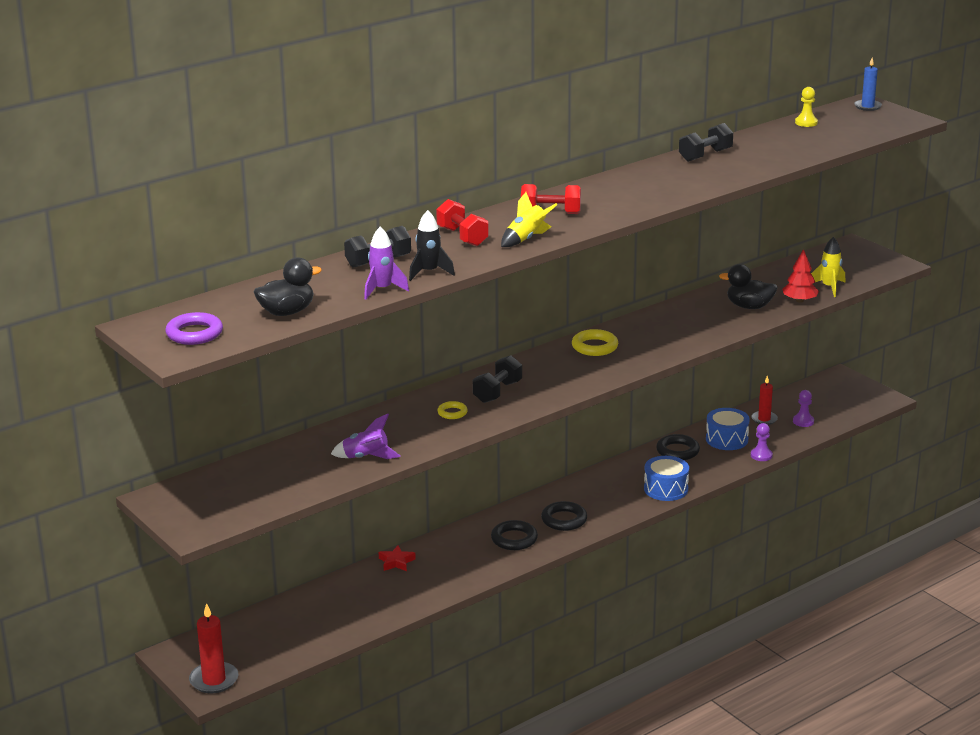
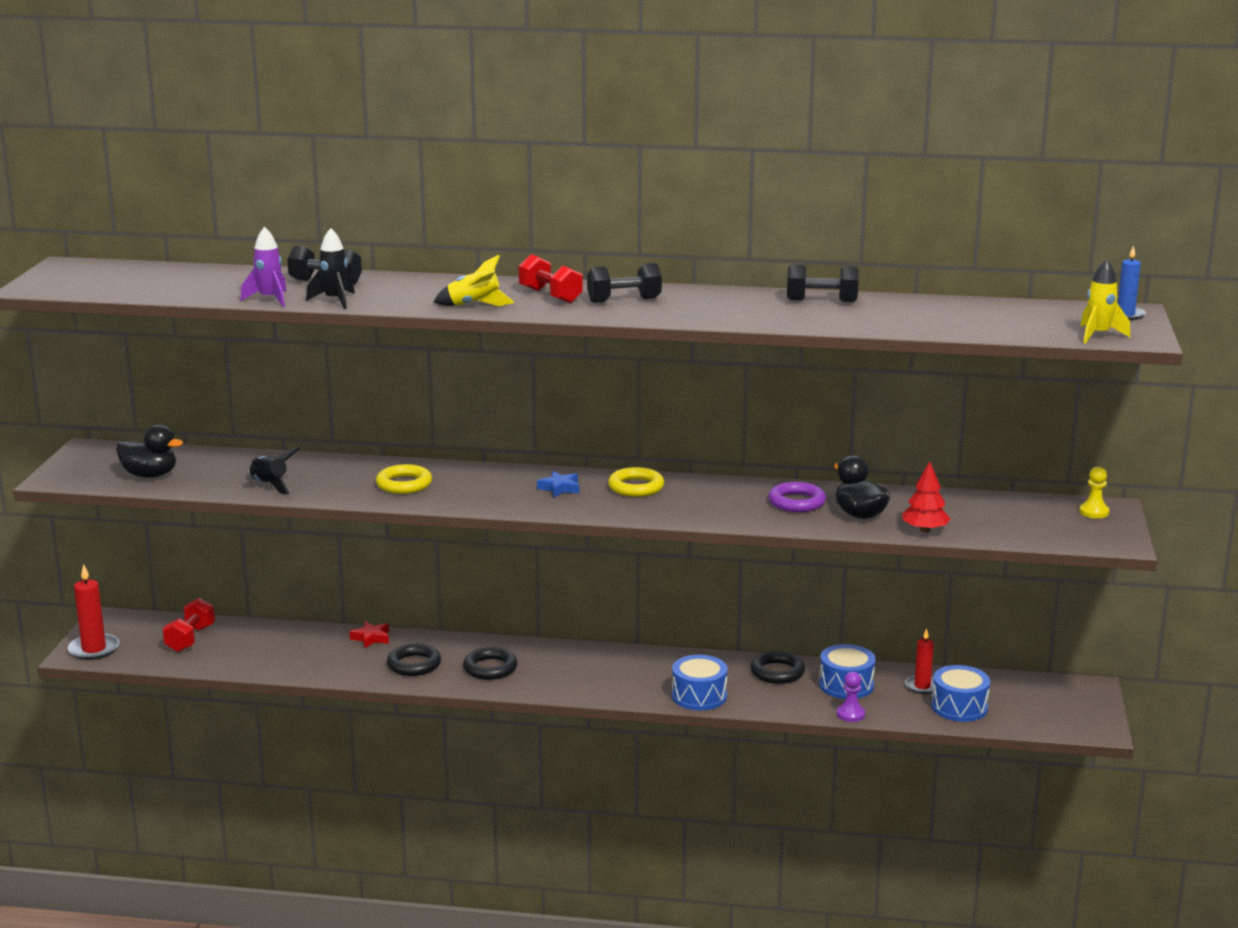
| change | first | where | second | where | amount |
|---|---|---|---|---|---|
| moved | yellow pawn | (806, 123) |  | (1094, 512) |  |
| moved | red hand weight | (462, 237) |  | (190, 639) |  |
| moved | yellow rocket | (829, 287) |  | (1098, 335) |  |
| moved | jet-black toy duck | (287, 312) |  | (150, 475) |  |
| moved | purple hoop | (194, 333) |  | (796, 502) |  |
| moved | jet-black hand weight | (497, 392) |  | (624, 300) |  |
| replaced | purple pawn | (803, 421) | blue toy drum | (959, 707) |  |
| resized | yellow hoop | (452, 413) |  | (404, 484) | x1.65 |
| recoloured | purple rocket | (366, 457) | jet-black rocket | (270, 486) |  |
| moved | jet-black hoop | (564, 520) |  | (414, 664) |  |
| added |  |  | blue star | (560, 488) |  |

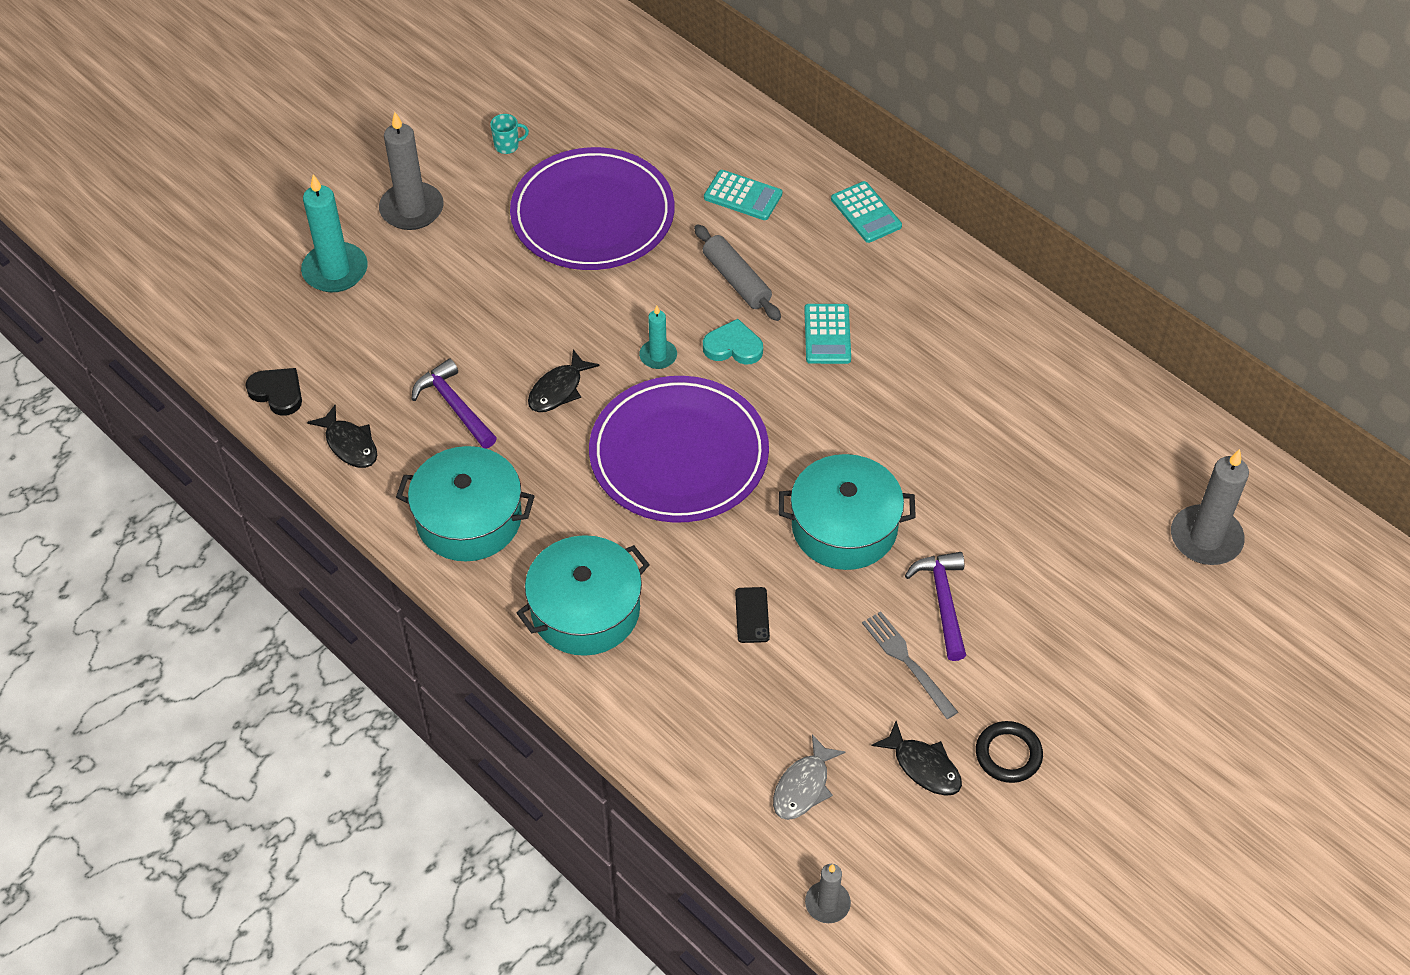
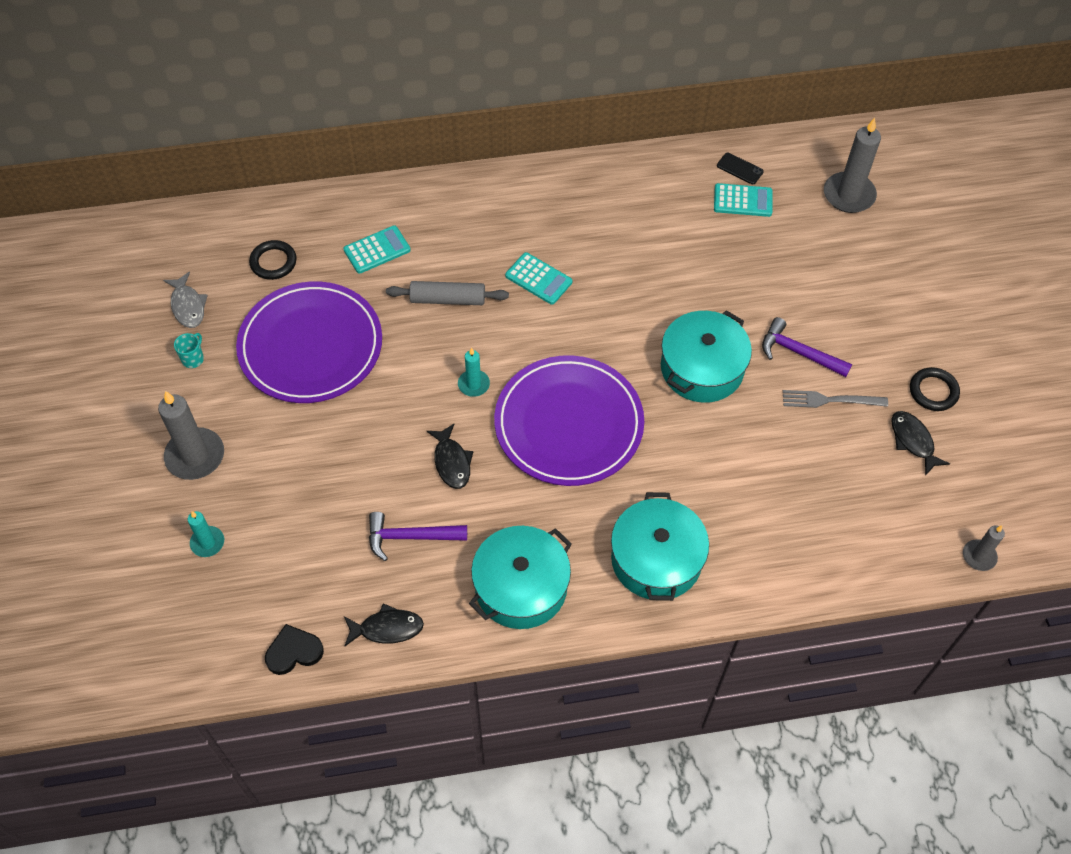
| change | first | where | second | where | amount |
|---|---|---|---|---|---|
| resized | turquoise candle | (335, 270) |  | (207, 542) | x0.56 |
| moved | turquoise calculator | (866, 213) |  | (743, 200) |  |
| removed | turquoise heart shape | (733, 346) |  |  |  |
| moved | jet-black mobile phone | (752, 615) |  | (740, 169) |  |
| turned | jet-black fish figure | (923, 766) |  | (913, 441) | 105 degrees counterclockwise |
| moved | ash-grey fish figure | (803, 786) |  | (188, 306) |  |
| added |  |  | jet-black hoop | (273, 262) |  |

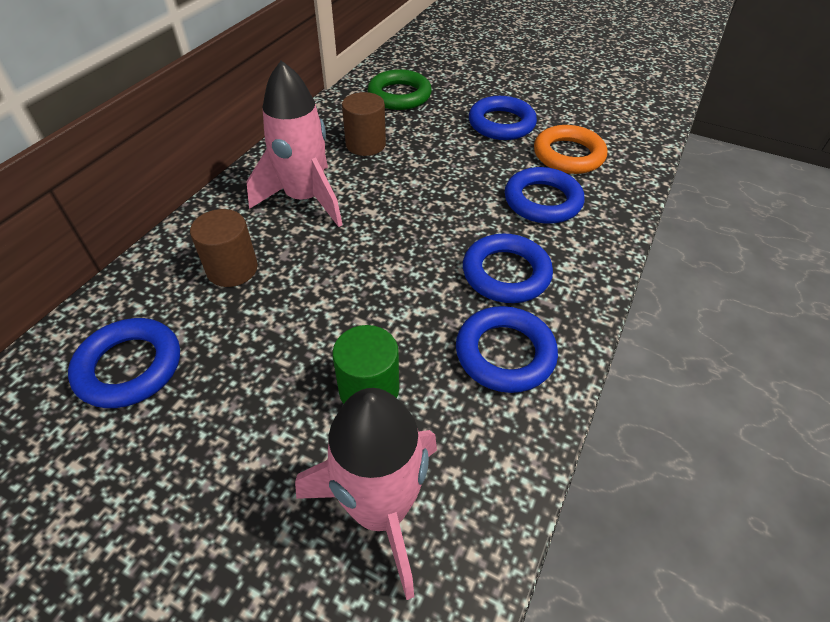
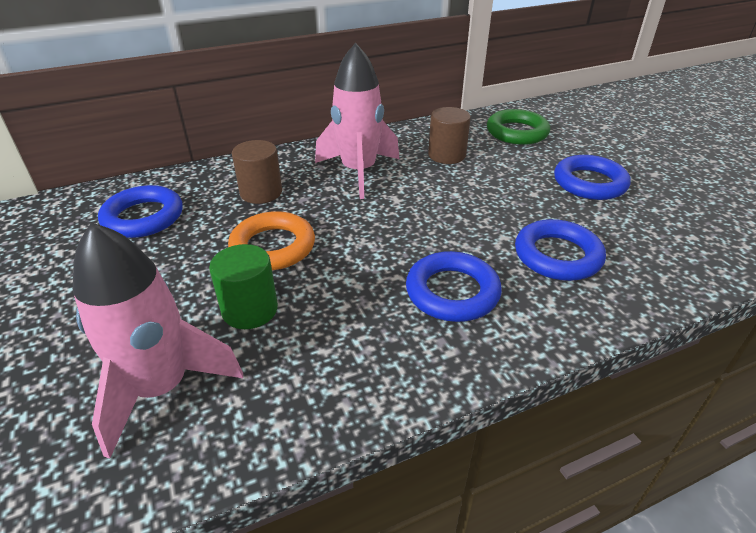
| change | first | where | second | where | amount |
|---|---|---|---|---|---|
| moved | orange-coloured hoop | (568, 155) |  | (273, 247) |  |
| removed | blue hoop | (505, 353) |  |  |  |

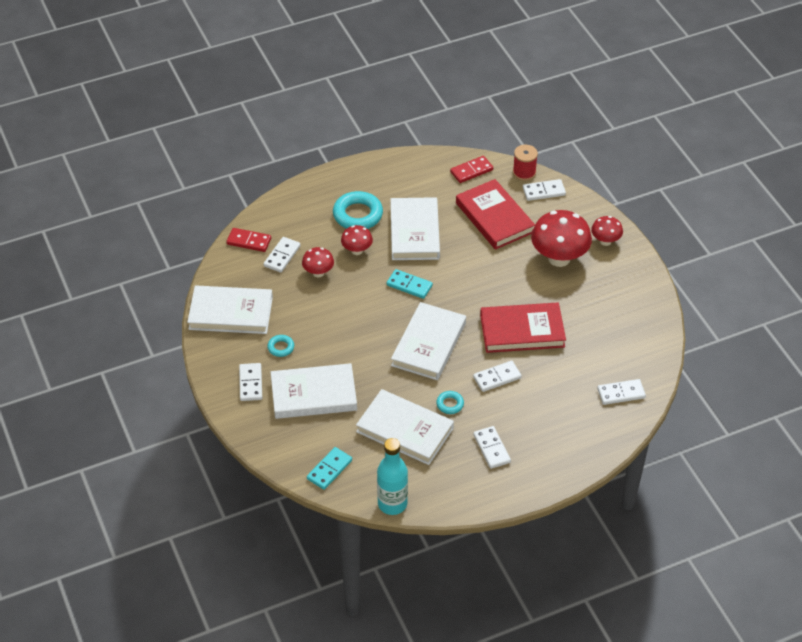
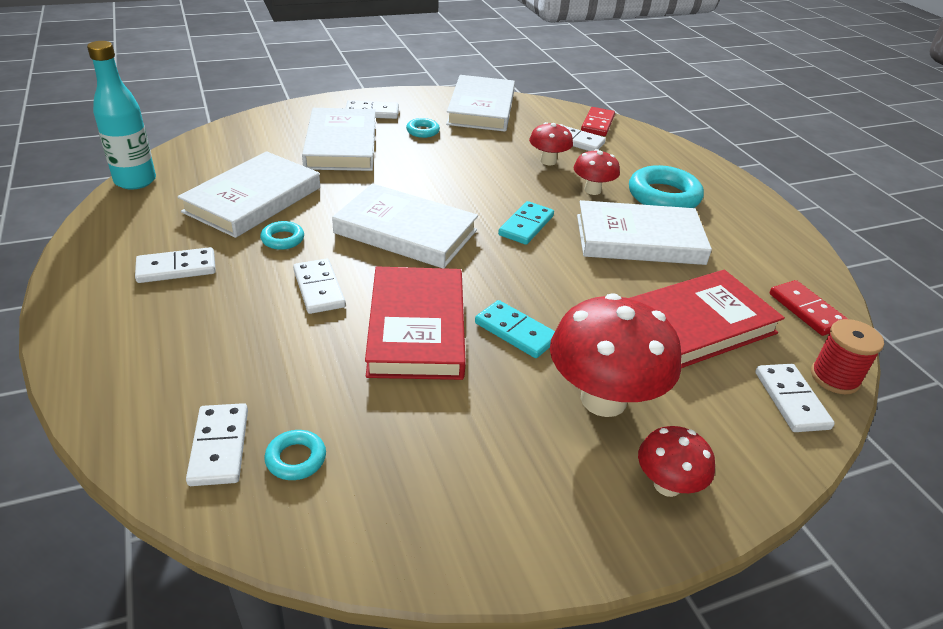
| change | first | where | second | where | amount |
|---|---|---|---|---|---|
| moved | turquoise domino | (329, 469) |  | (516, 332) |  |
| added |  |  | turquoise hoop | (296, 459) |  |

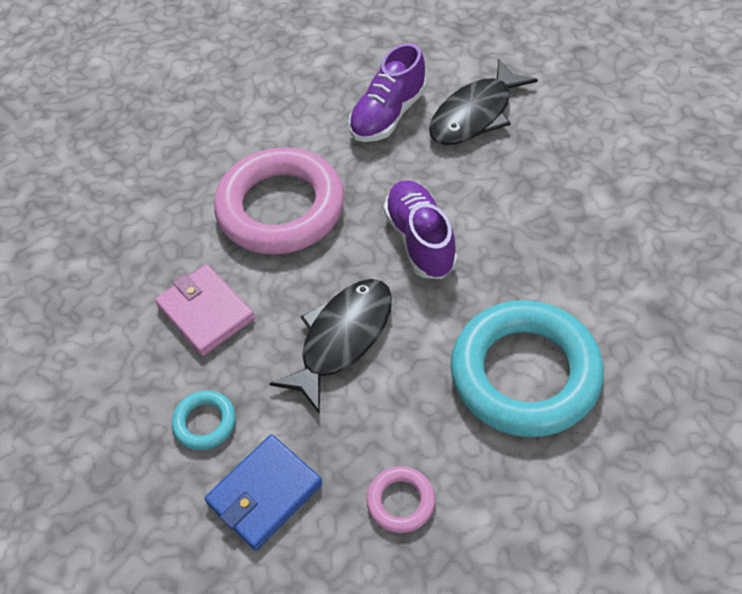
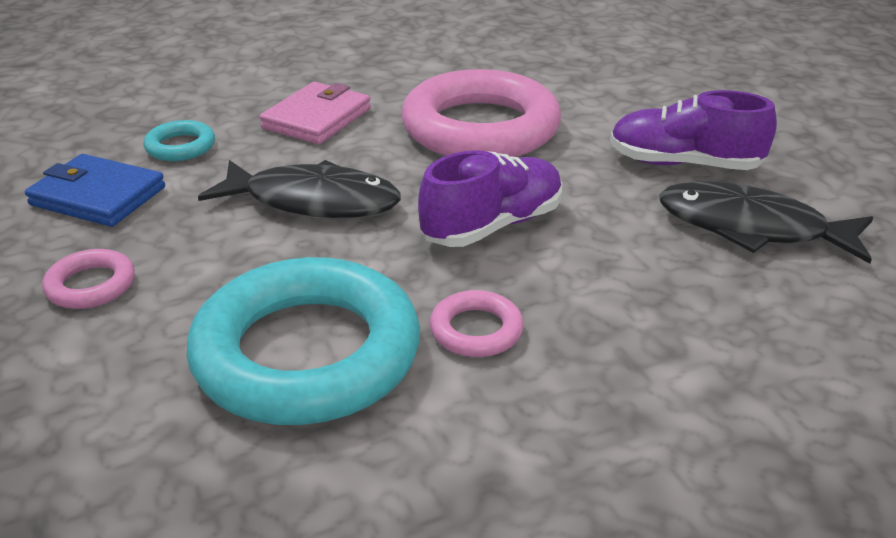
| change | first | where | second | where | amount |
|---|---|---|---|---|---|
| added |  |  | rosy hoop | (476, 330) |  |

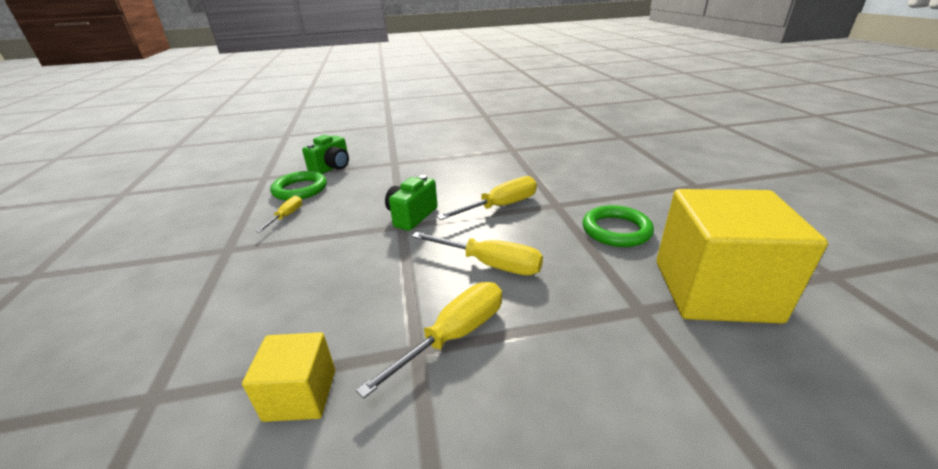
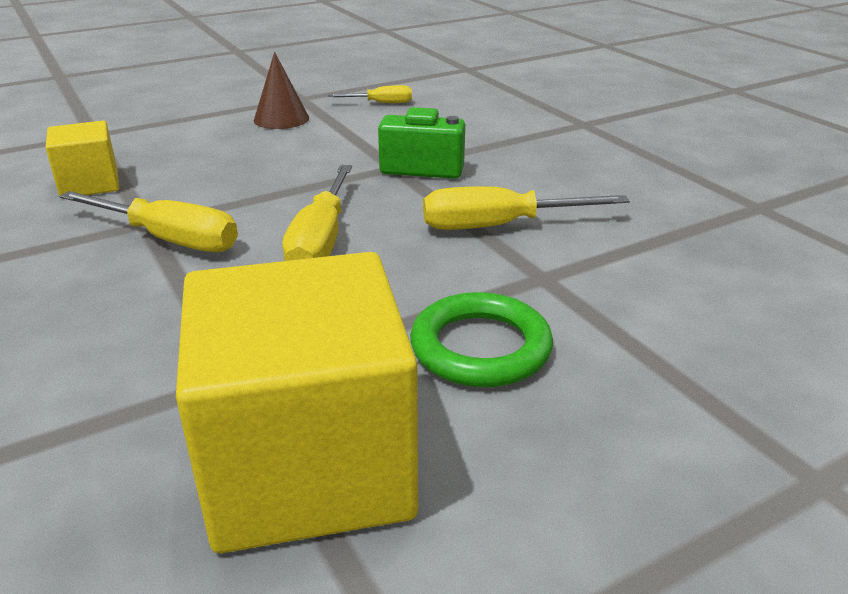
| change | first | where | second | where | amount |
|---|---|---|---|---|---|
| removed | leaf-green photo camera | (332, 168) |  |  |  |
| removed | leaf-green hoop | (300, 189) |  |  |  |
| turned | yellow flat screwdriver | (500, 206) |  | (498, 226) | 135 degrees clockwise |
| added |  |  | dark brown solid cone | (281, 119) |  |

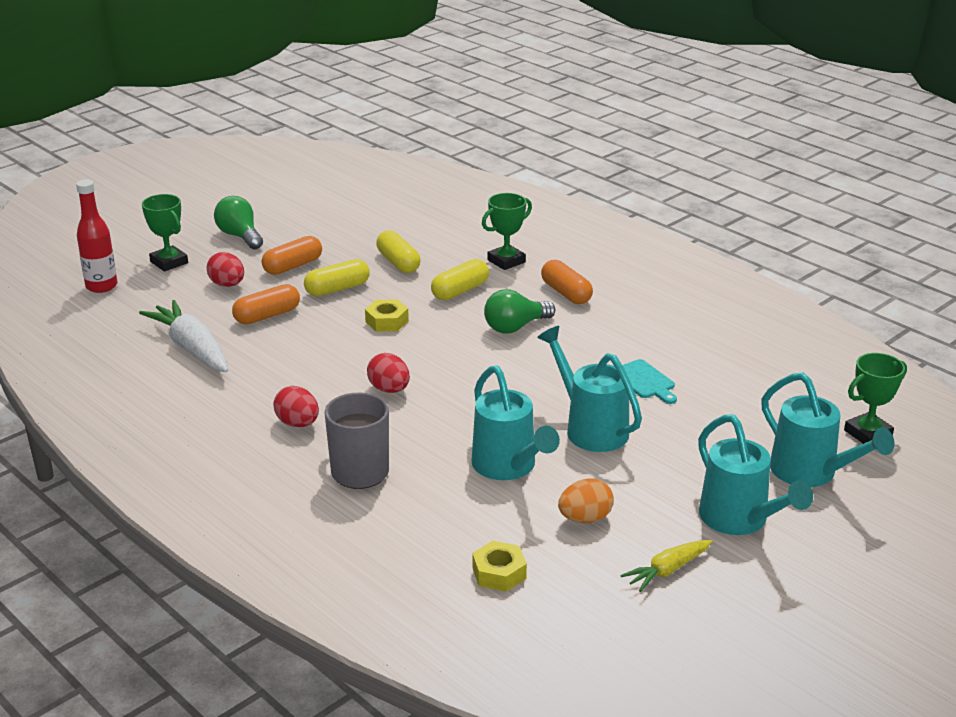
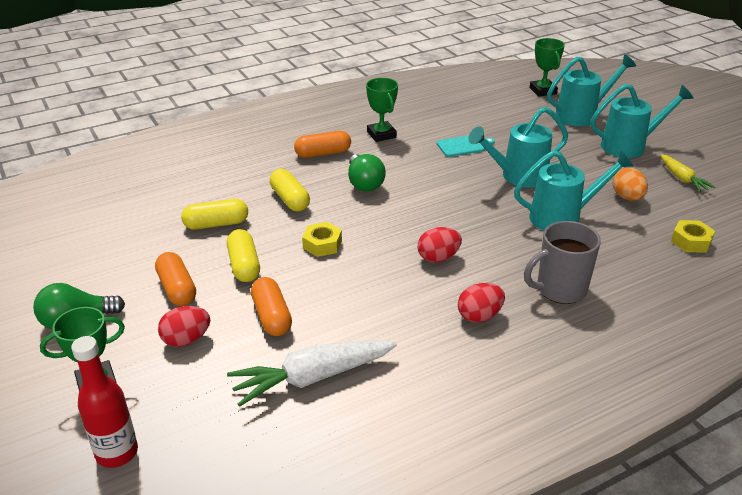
| change | first | where | second | where | amount |
|---|---|---|---|---|---|
| moved | leaf-green trophy | (506, 261) |  | (381, 135) |  |

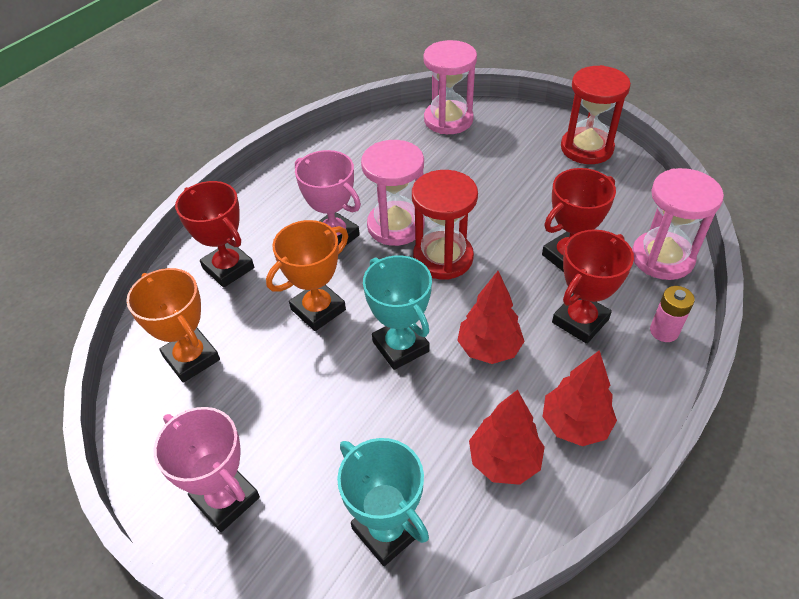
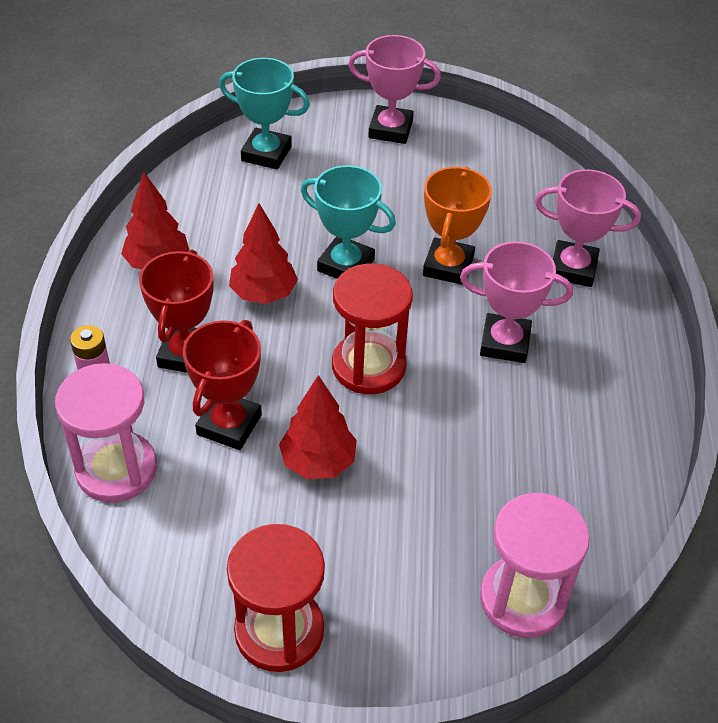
| change | first | where | second | where | amount |
|---|---|---|---|---|---|
| removed | rosy sand timer | (396, 226) |  |  |  |
| recoloured | red trophy | (228, 268) | rosy trophy | (573, 268) |  |
| removed | orange-coloured trophy | (191, 358) |  |  |  |
| moved | red fir tree | (504, 461) |  | (318, 462) |  |

